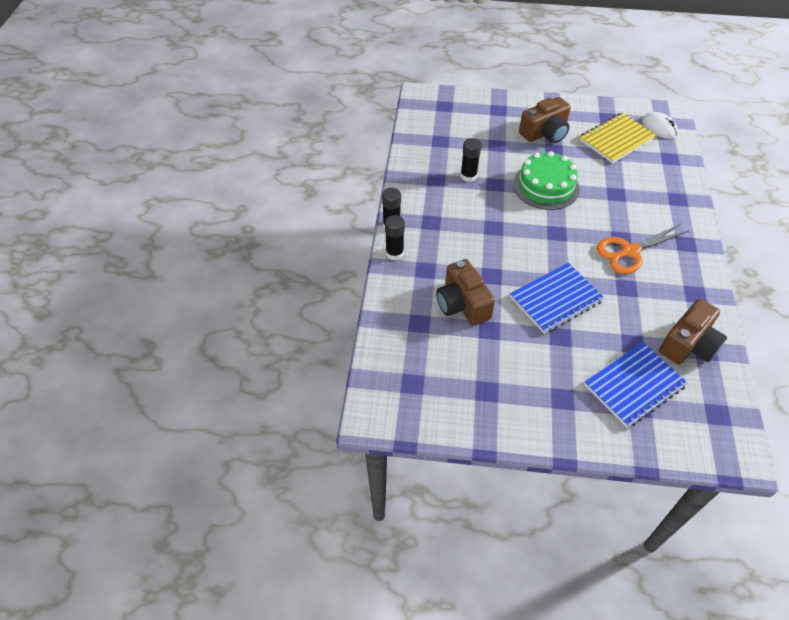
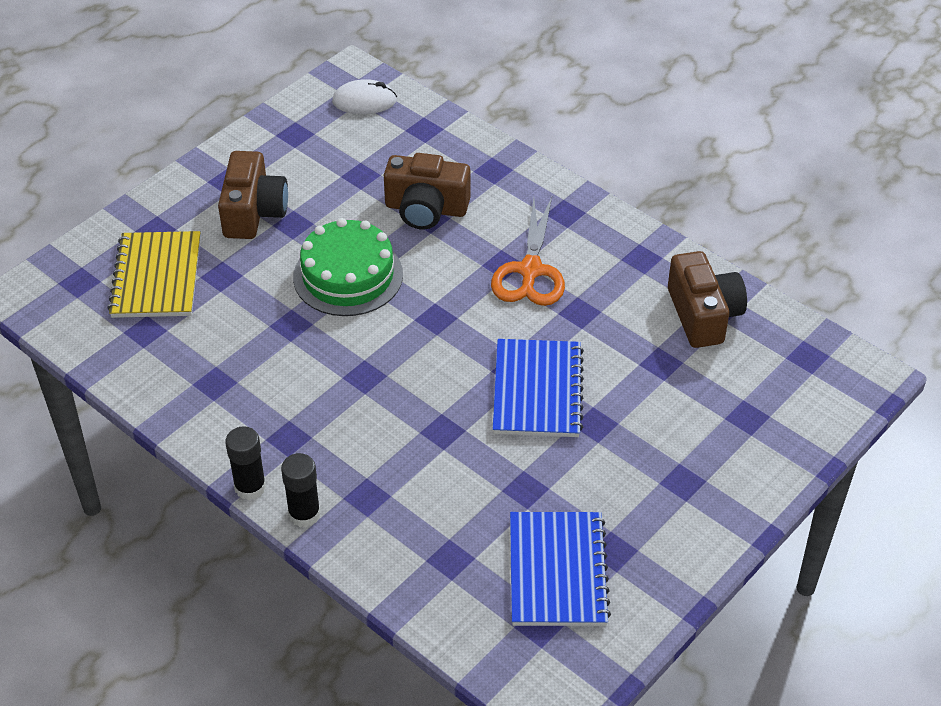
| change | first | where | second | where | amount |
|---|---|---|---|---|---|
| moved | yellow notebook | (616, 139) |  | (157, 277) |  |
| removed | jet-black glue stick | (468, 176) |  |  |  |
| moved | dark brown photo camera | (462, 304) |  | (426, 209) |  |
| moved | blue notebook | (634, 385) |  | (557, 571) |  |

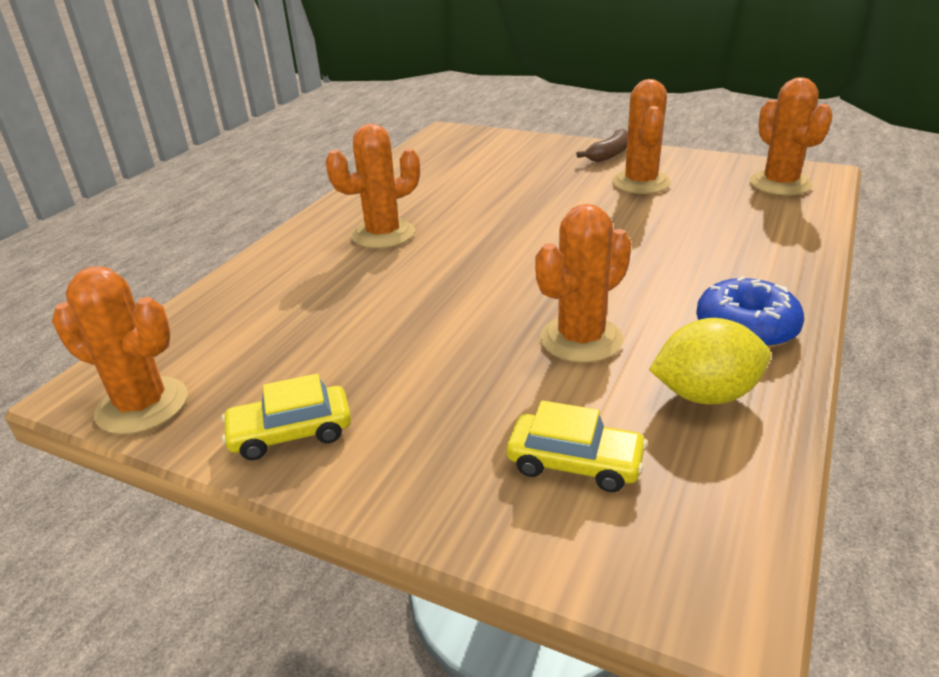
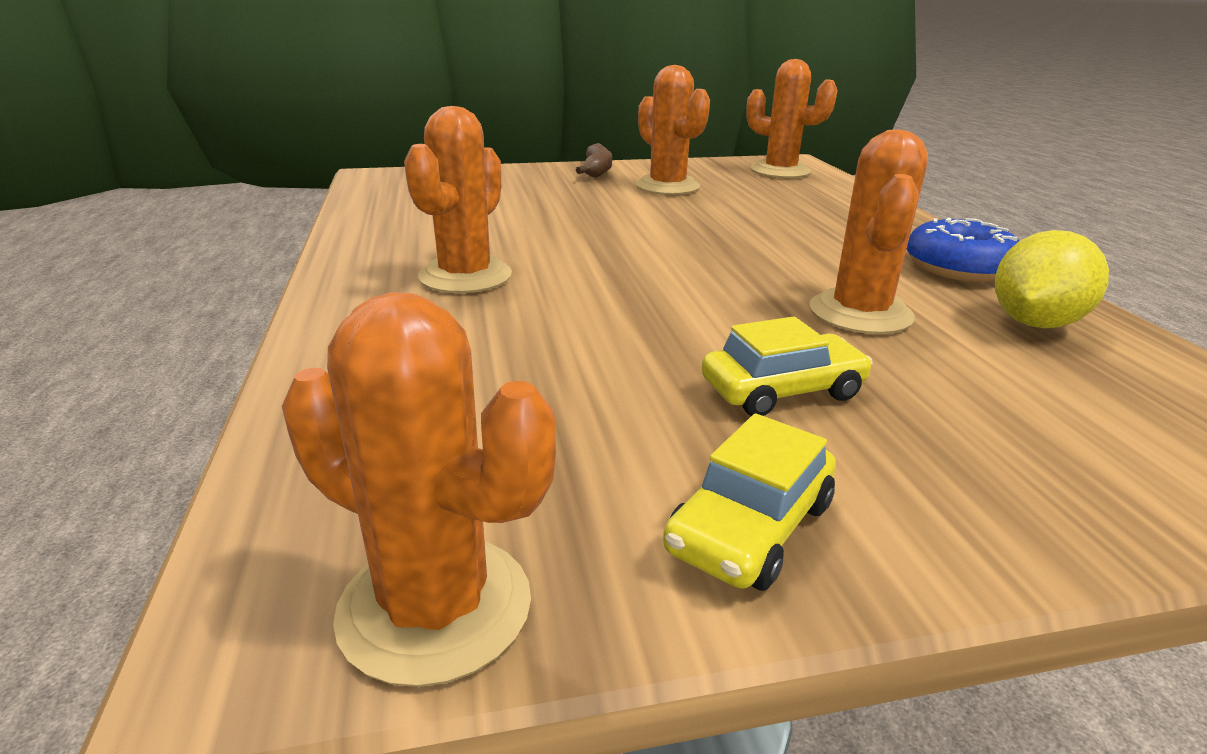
| change | first | where | second | where | amount |
|---|---|---|---|---|---|
| turned | orange-coloured cactus | (142, 406) |  | (435, 607) | 45 degrees clockwise |
| moved | yellow car | (575, 463) |  | (782, 390) |  |

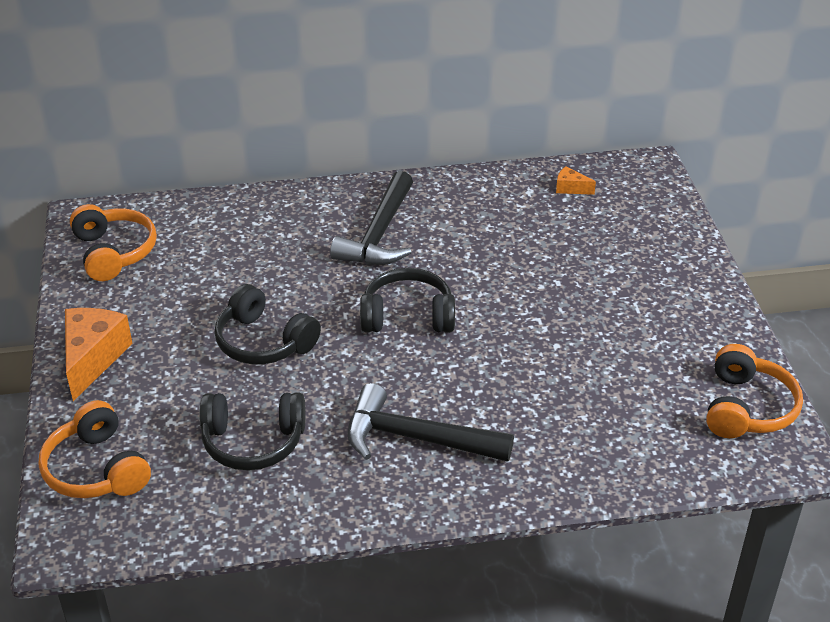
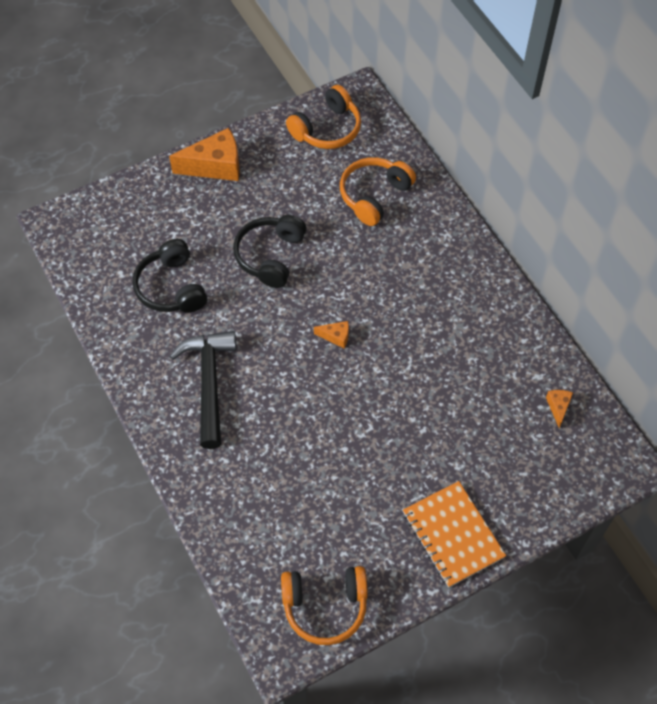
| change | first | where | second | where | amount |
|---|---|---|---|---|---|
| removed | jet-black carpenter's hammer | (379, 234) |  |  |  |
| replaced | jet-black headset | (407, 316) | orange-coloured cheese | (336, 336) |  |
| moved | orange-coloured headset | (96, 469) |  | (374, 195) |  |
| added |  |  | orange-coloured notebook | (453, 535) |  |

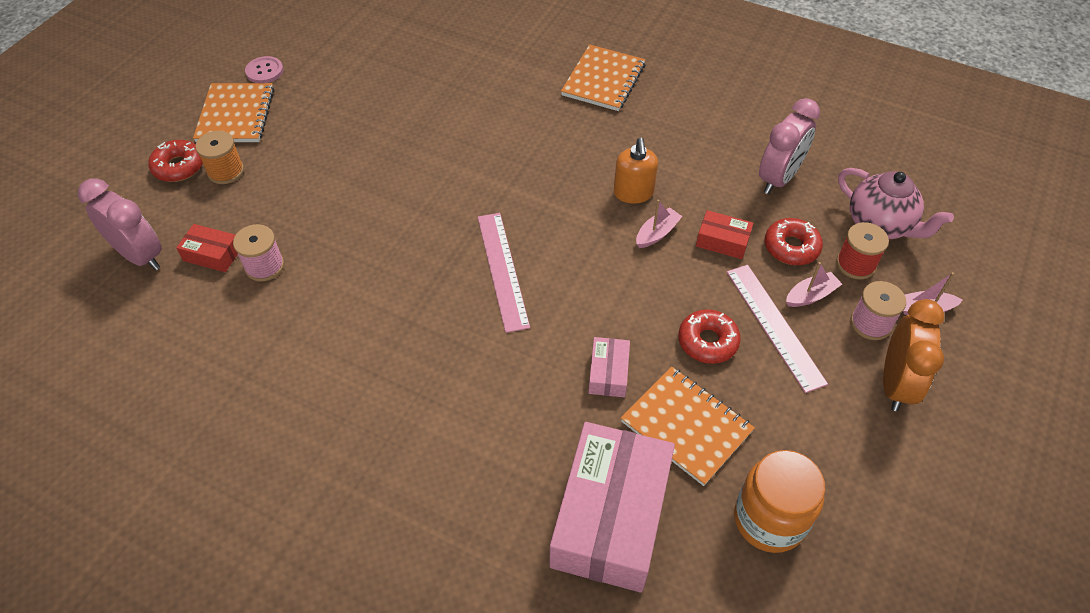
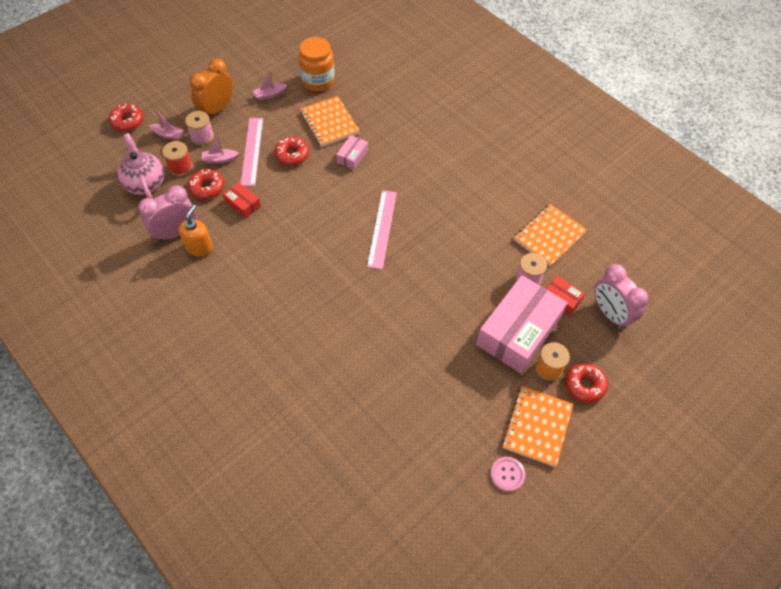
| change | first | where | second | where | amount |
|---|---|---|---|---|---|
| moved | orange-coloured notebook | (603, 80) |  | (549, 236) |  |
| moved | orange-coloured soap pump | (633, 193) |  | (199, 247) |  |
| moved | rosy boat | (657, 233) |  | (270, 95) |  |
| moved | rosy package | (610, 516) |  | (518, 331) |  |
| added |  |  | red doughnut | (127, 121) |  |

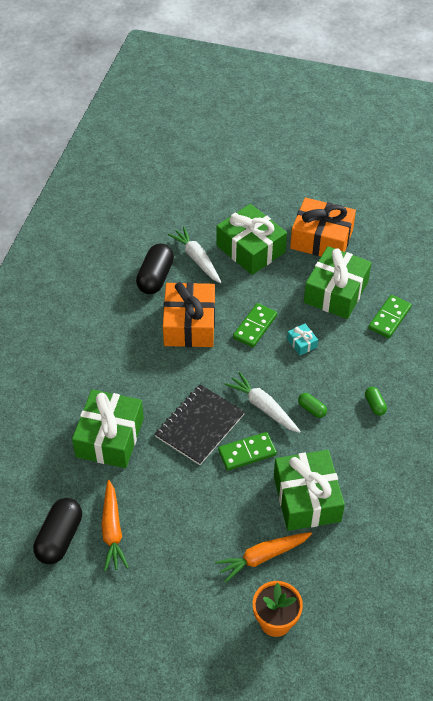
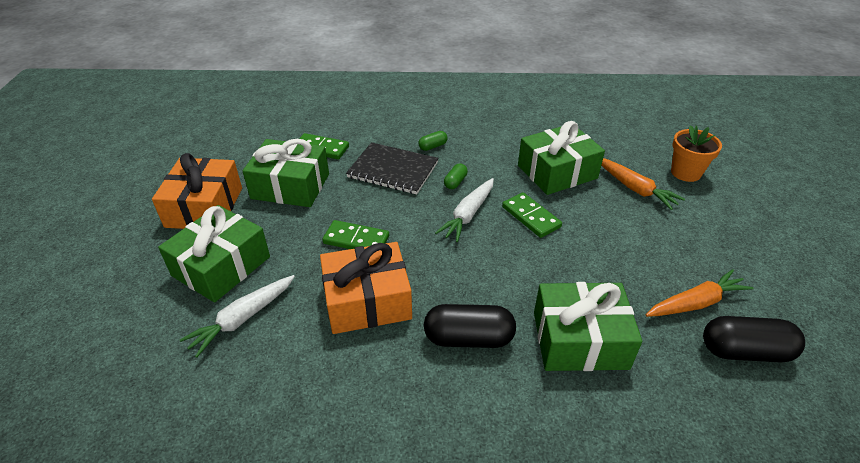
| change | first | where | second | where | amount |
|---|---|---|---|---|---|
| moved | jet-black pill shape | (155, 277) |  | (468, 338) |  |
| removed | turquoise present | (302, 343) |  |  |  |
| moved | jet-black notebook | (199, 425) |  | (393, 170) |  |

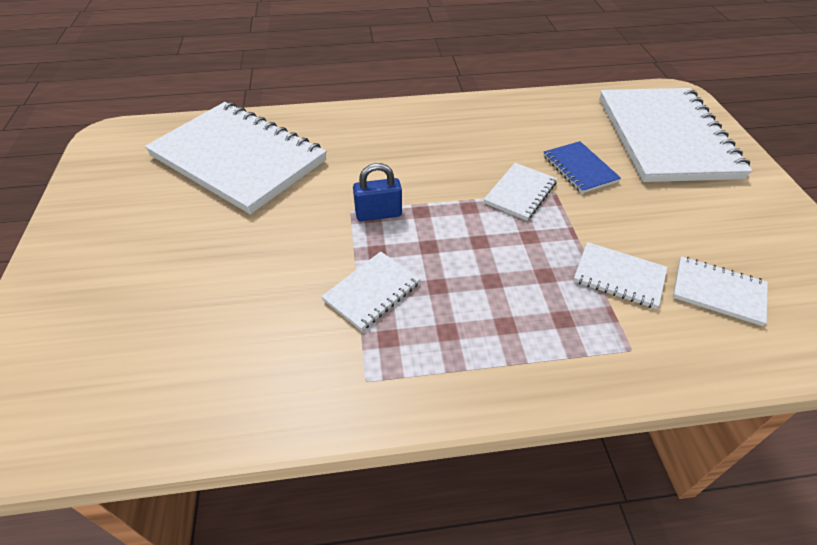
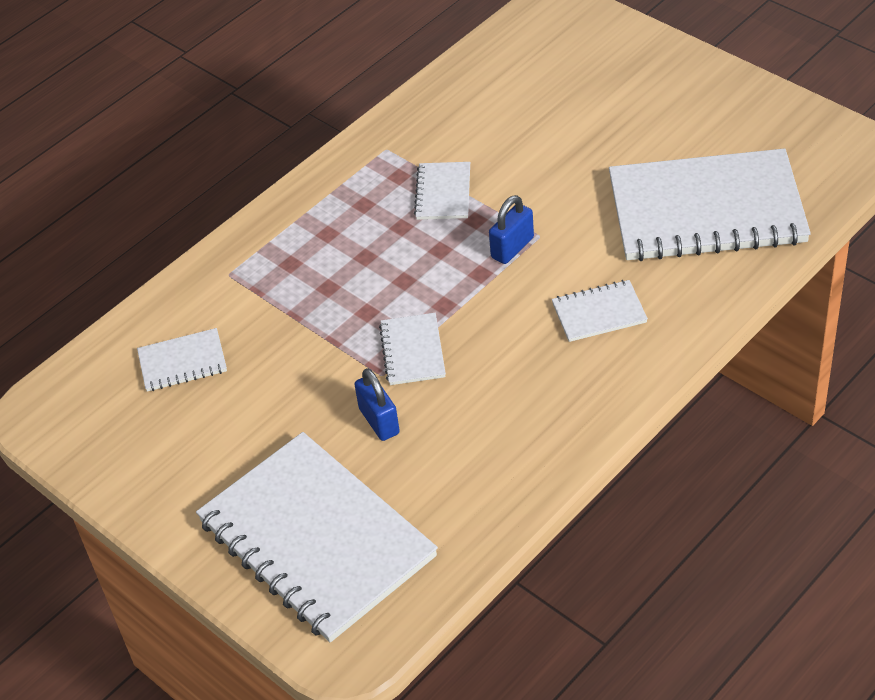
| change | first | where | second | where | amount |
|---|---|---|---|---|---|
| replaced | blue notebook | (579, 169) | blue small lock | (379, 421) |  |
| moved | snow-white notebook | (619, 276) |  | (599, 313) |  |

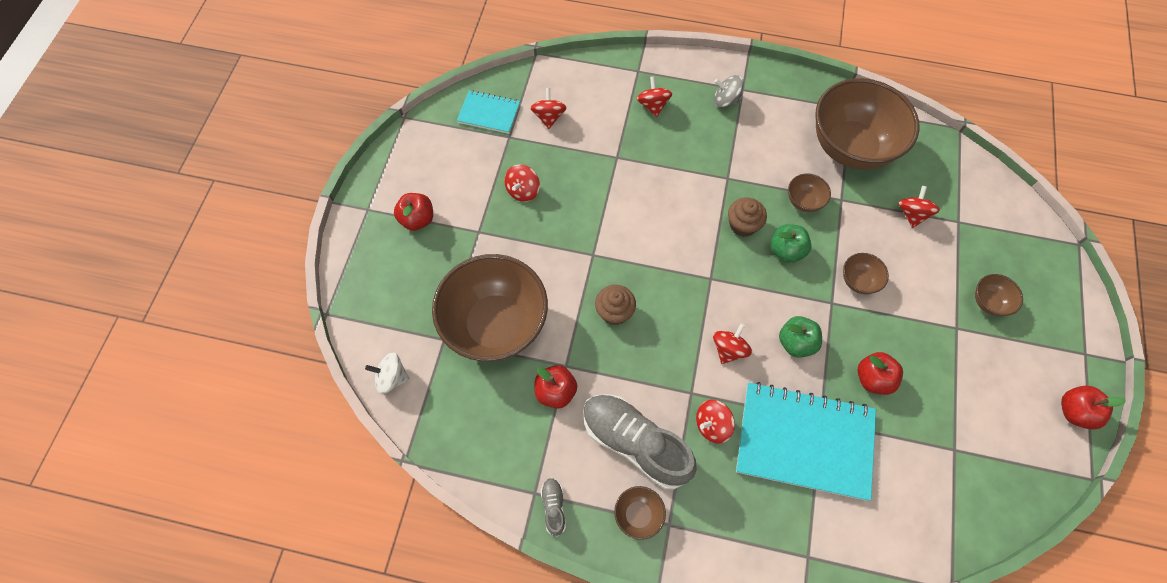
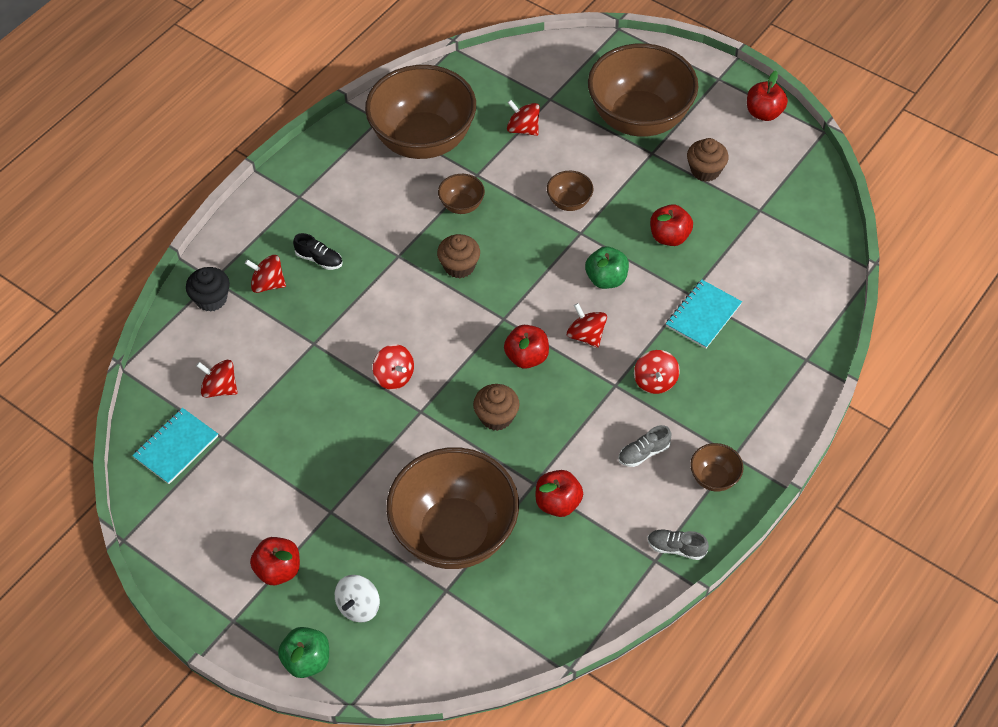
| change | first | where | second | where | amount |
|---|---|---|---|---|---|
| removed | ash-grey whirligig | (726, 100) |  |  |  |
| moved | red whirligig | (523, 191) |  | (394, 376) |  |
| moved | leaf-green toy apple | (786, 251) |  | (307, 660) |  |
| resized | dark brown bowl | (988, 302) |  | (639, 118) | x2.41 |
| moved | snow-white whirligig | (392, 378) |  | (359, 606) |  |
| resized | turquoise notebook | (804, 441) |  | (703, 315) | x0.51 |
| resized | ash-grey lace-up shoe | (635, 443) |  | (644, 453) | x0.43 |
| added |  |  | dark brown muffin | (705, 170) |  |
| added |  |  | jet-black lace-up shoe | (319, 259) |  |
| added |  |  | jet-black muffin | (211, 299) |  |
| added |  |  | red toy apple | (527, 357) |  |

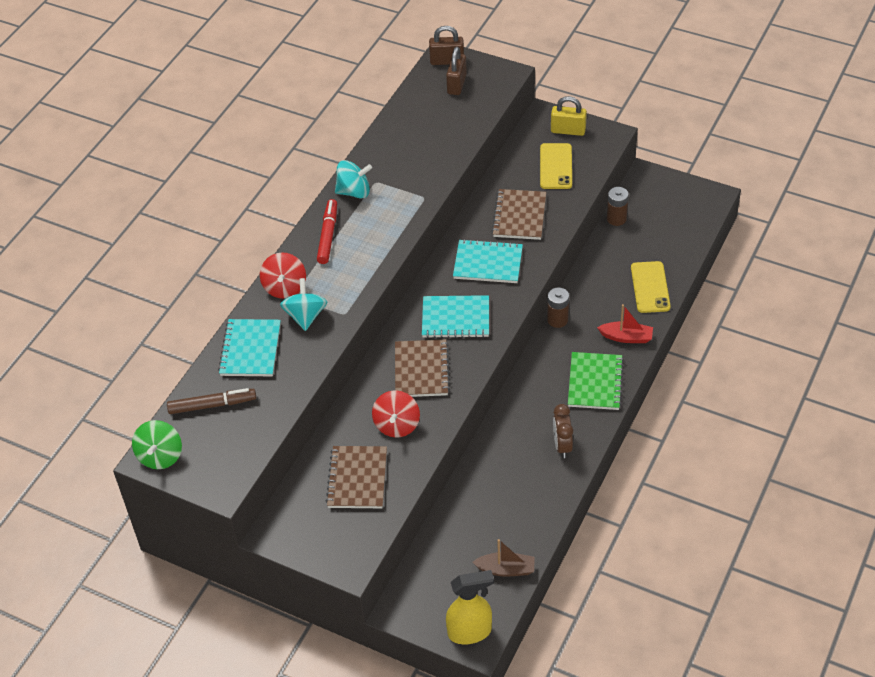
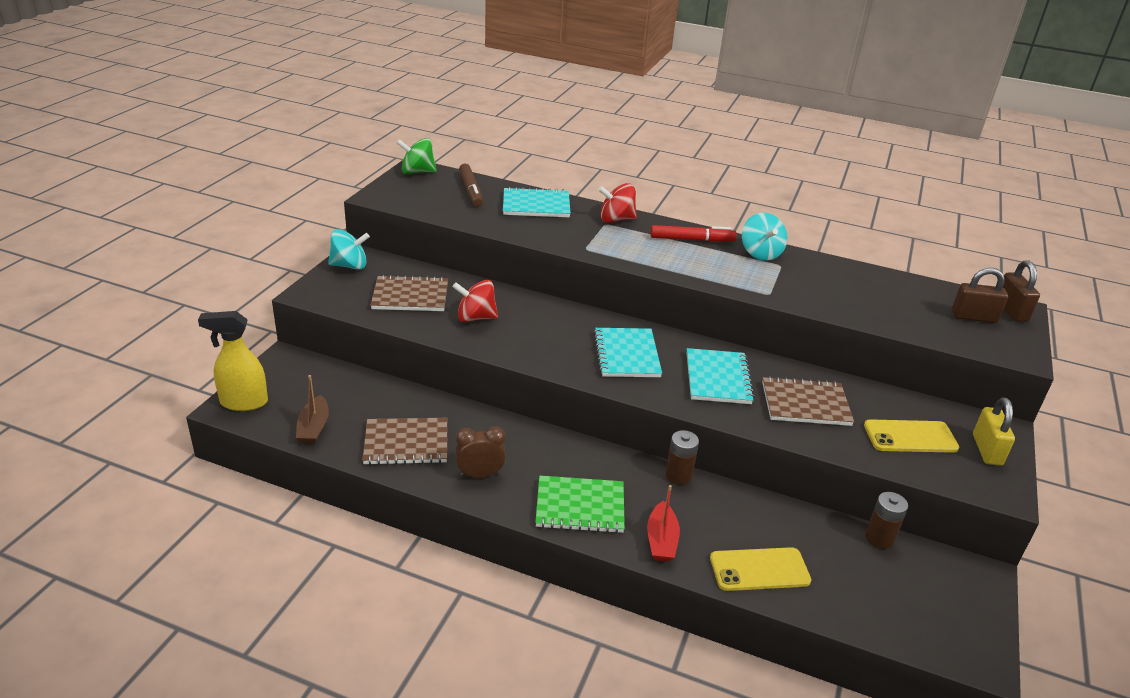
| change | first | where | second | where | amount |
|---|---|---|---|---|---|
| moved | turquoise whirligig | (305, 316) |  | (349, 266) |  |
| moved | dark brown notebook | (421, 370) |  | (406, 443) |  |
| turned | yellow spray bottle | (470, 632) |  | (243, 402) | 105 degrees clockwise |

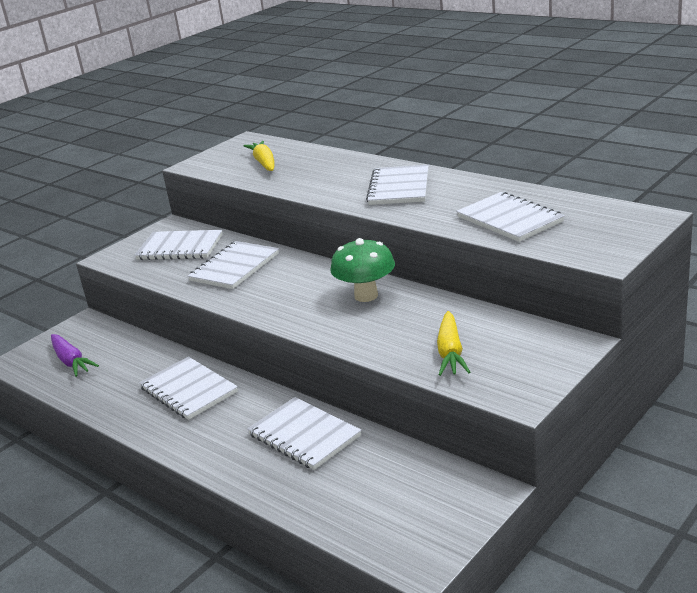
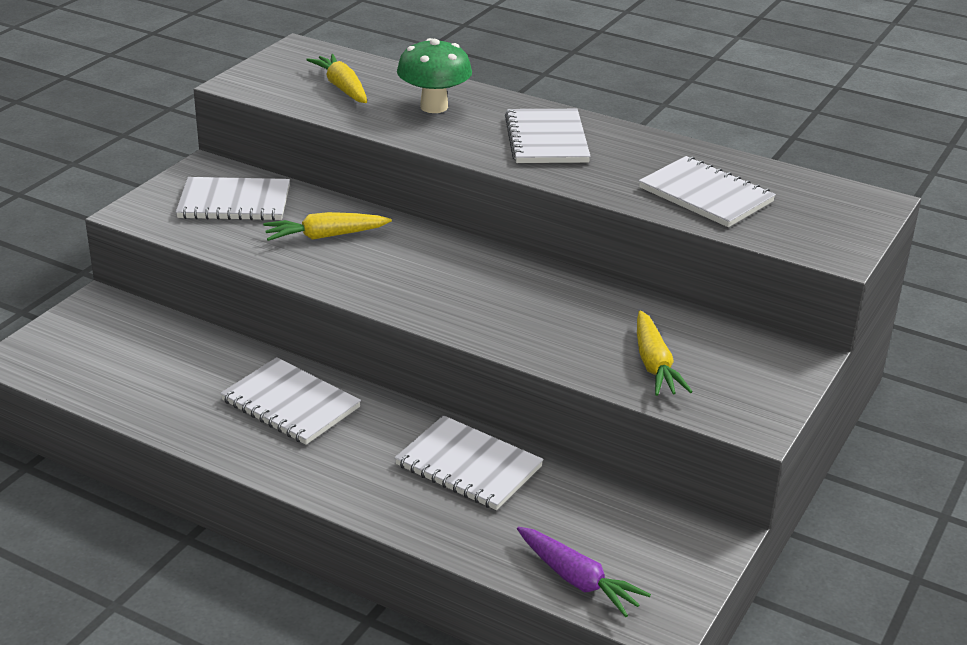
| change | first | where | second | where | amount |
|---|---|---|---|---|---|
| moved | leaf-green mushroom | (366, 296) |  | (434, 107) |  |
| replaced | snow-white notebook | (234, 267) | yellow root vegetable | (326, 236) |  |
| moved | purple root vegetable | (71, 361) |  | (577, 579) |  |

